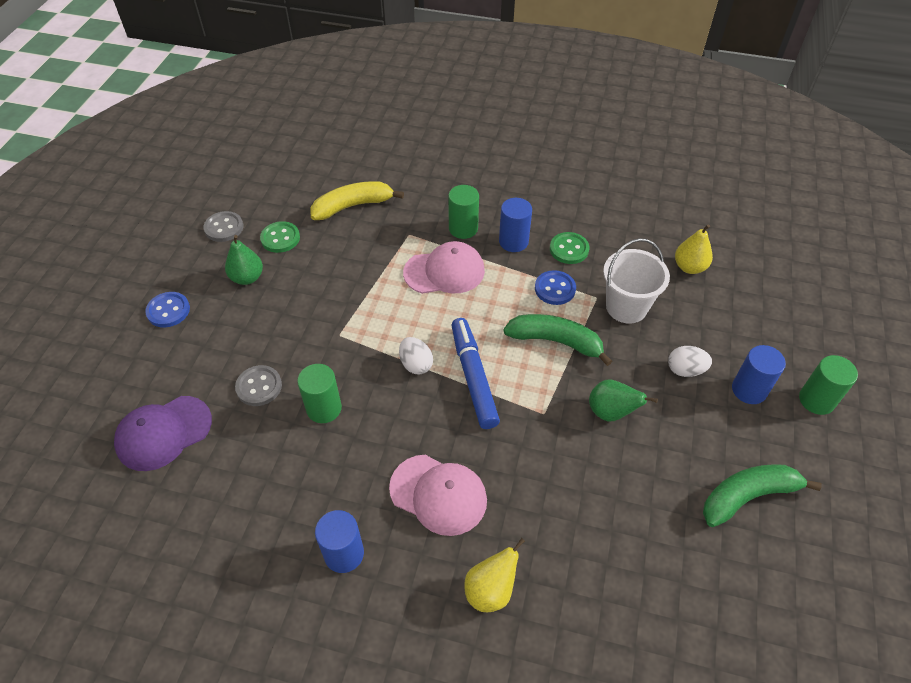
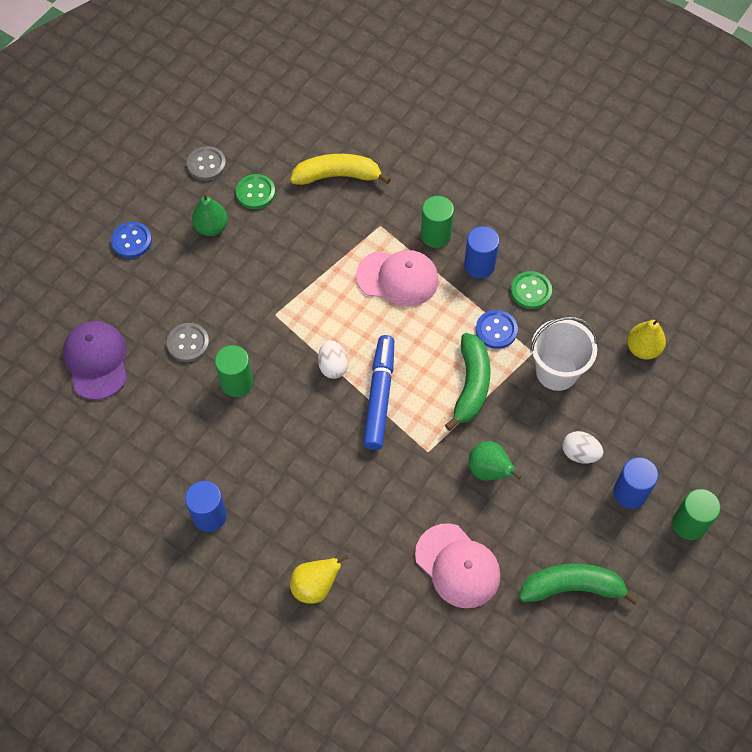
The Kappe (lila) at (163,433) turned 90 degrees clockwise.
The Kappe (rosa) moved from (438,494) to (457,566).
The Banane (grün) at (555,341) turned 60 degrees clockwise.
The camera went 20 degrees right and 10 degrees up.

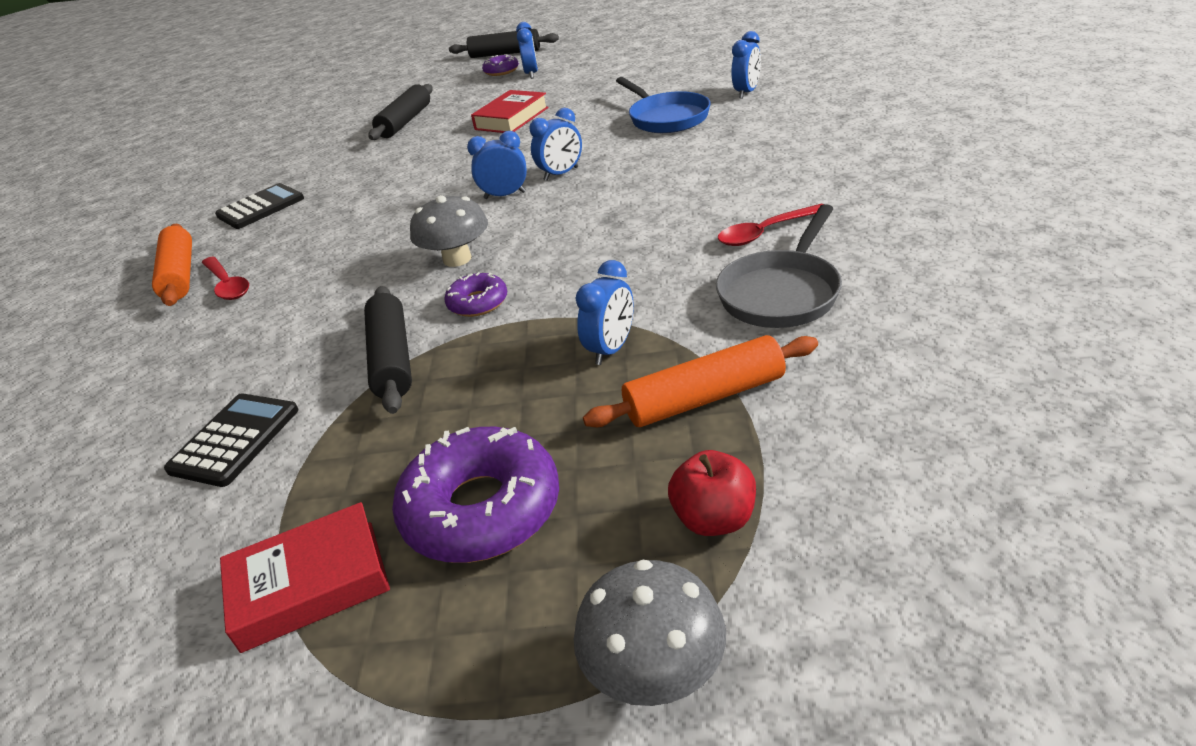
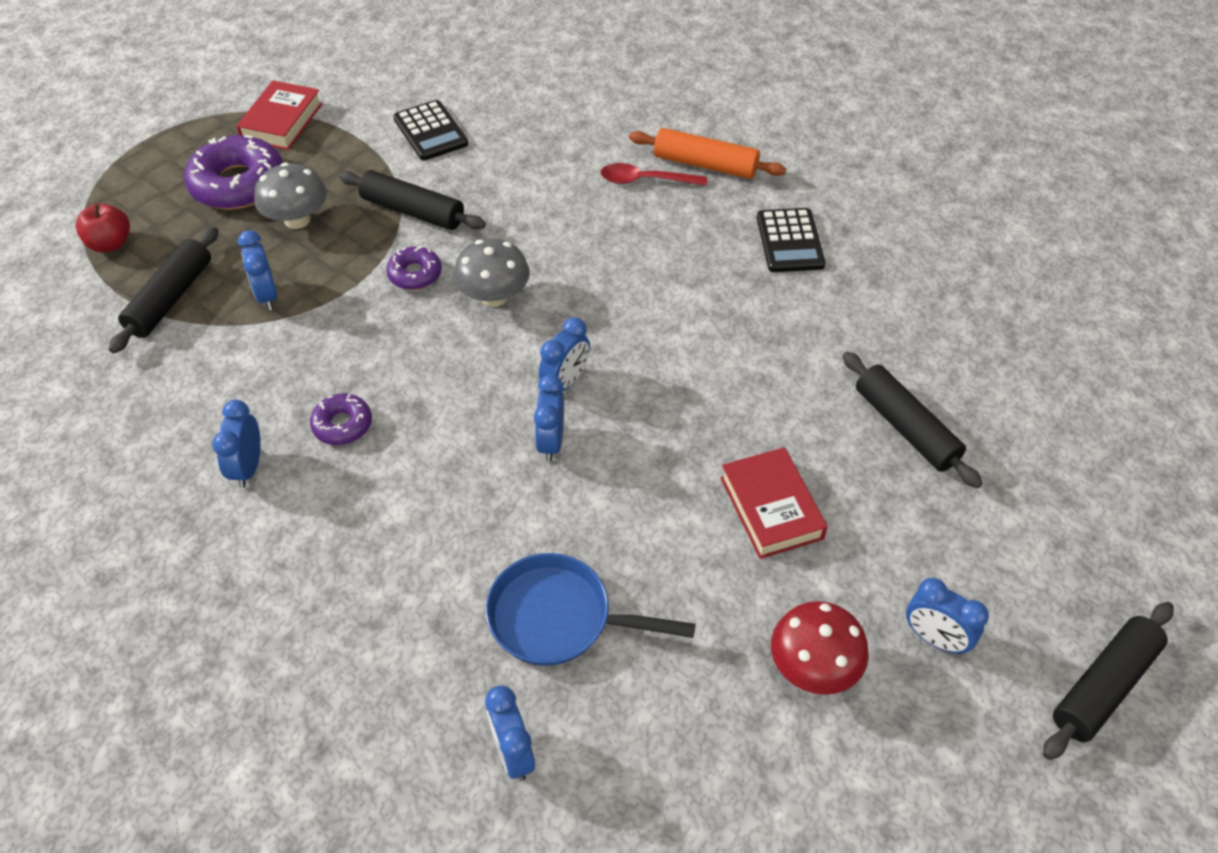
The Nudelholz (orange) at (704,398) became the Nudelholz (schwarz) at (170,298).
The Löffel (rot) at (765,232) was replaced by the Wecker (blau) at (248,467).
The Pilz (grau) moved from (655,671) to (297,219).
The Donut (lila) moved from (501,71) to (342,425).
The Pilz (rot) at (813,667) appeared.
The Pfanne (grau) at (781,293) disappeared.
The camera went 125 degrees right and 15 degrees up.

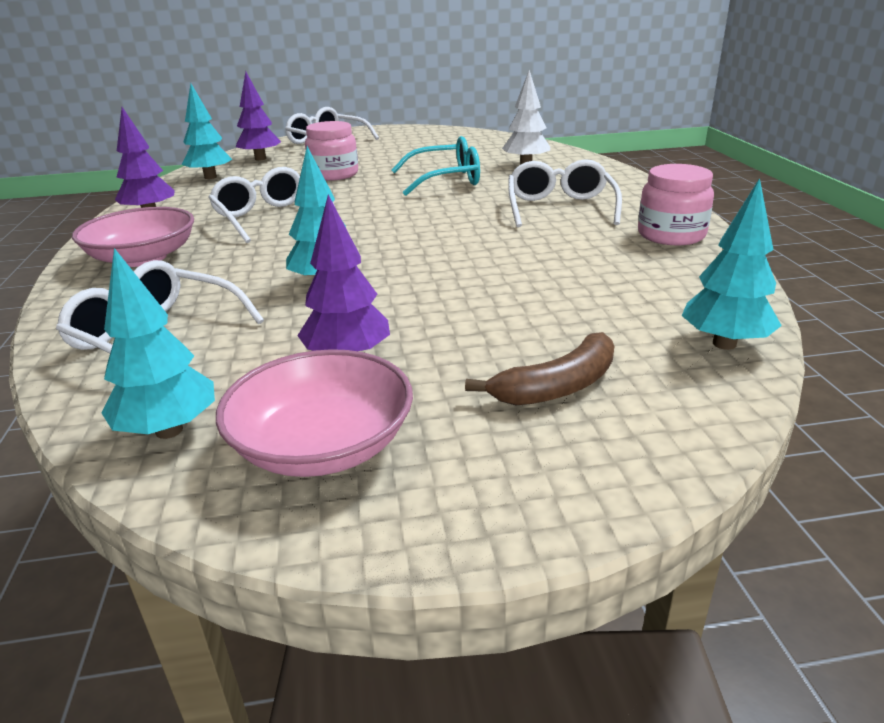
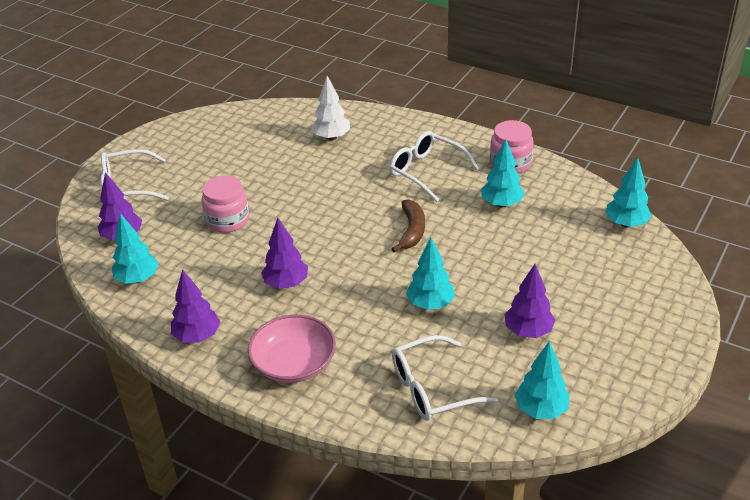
The Brille (weiß) at (271,217) was replaced by the Baum (lila) at (286,283).
The Banane (braun) moved from (557,386) to (412,231).
The Baum (türkis) at (501,204) appeared.
The Schüssel (rosa) at (323,445) disappeared.
The Brille (türkis) at (446,180) disappeared.
The camera went 50 degrees left and 10 degrees up.

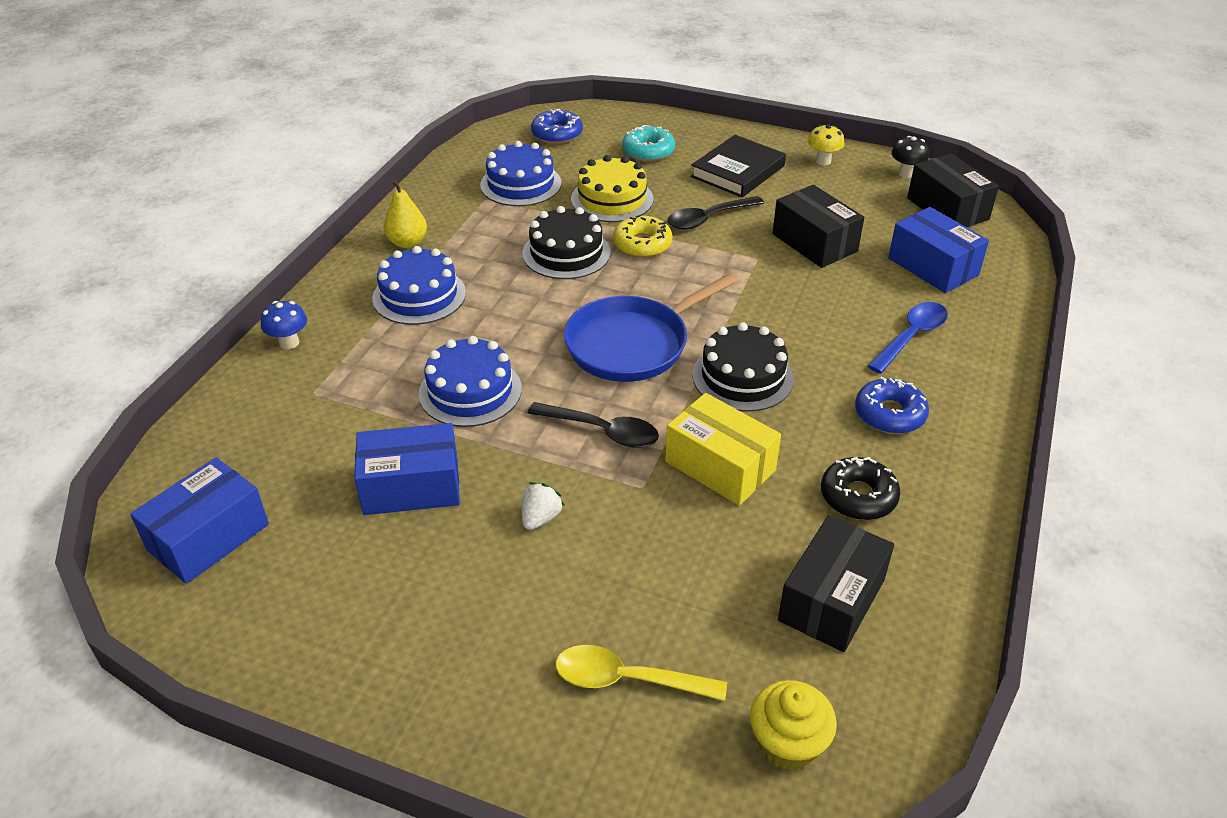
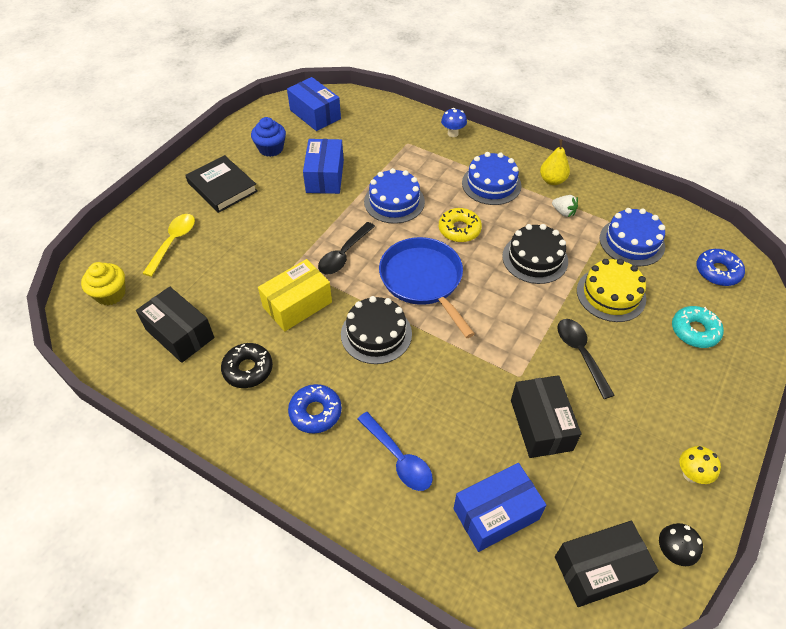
The Buch (schwarz) moved from (738,171) to (222,187).
The Muffin (blau) at (271,149) appeared.
The Donut (gelb) moved from (642,244) to (459,229).
The Schachtel (schwarz) at (814,242) turned 75 degrees counterclockwise.
The Erdbeere (weiß) moved from (540,518) to (563,212).
The camera went 100 degrees right and 10 degrees up.

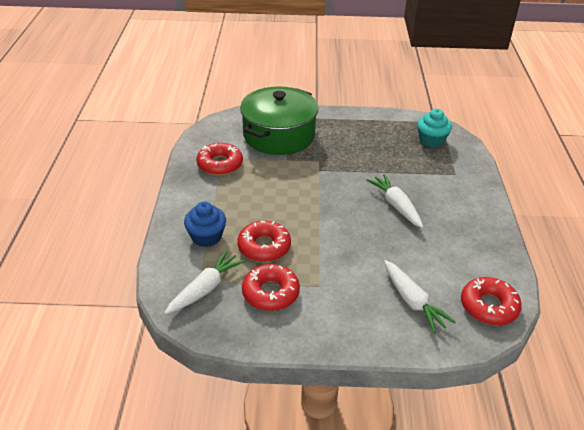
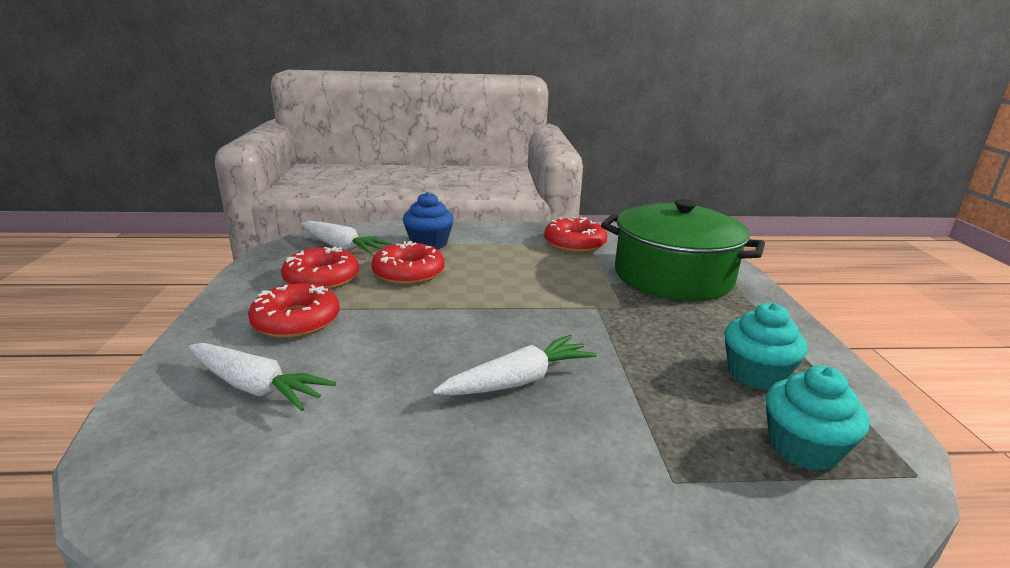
The Karotte (weiß) at (412,301) turned 120 degrees counterclockwise.
The Donut (rot) moved from (489,306) to (296,321).
The Muffin (türkis) at (756,374) appeared.
The camera went 85 degrees right and 15 degrees down.

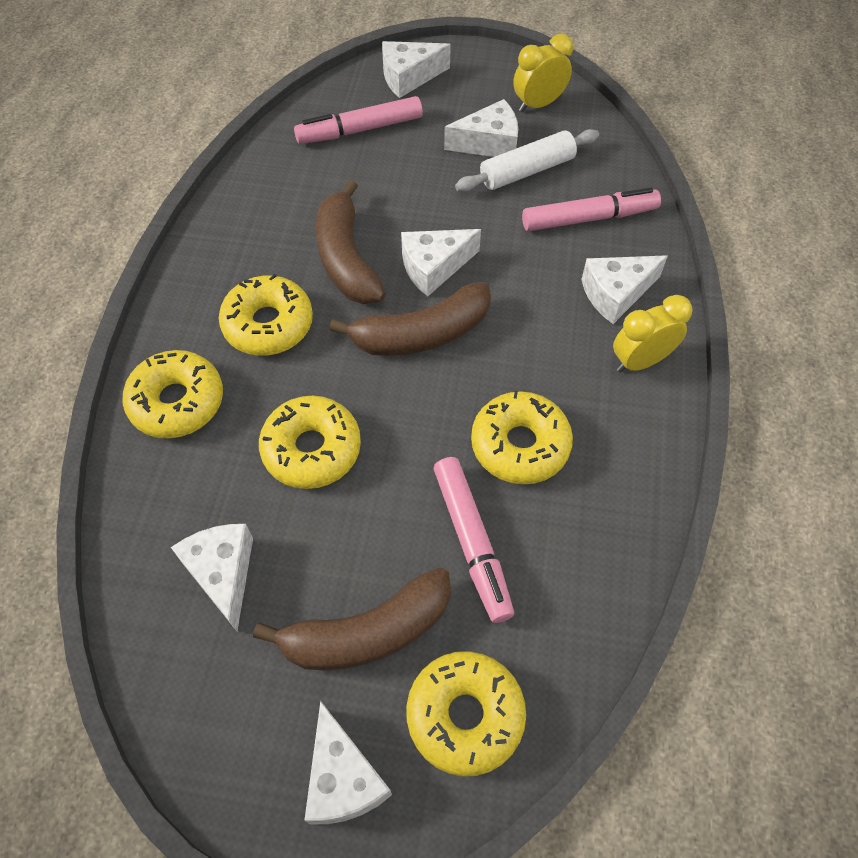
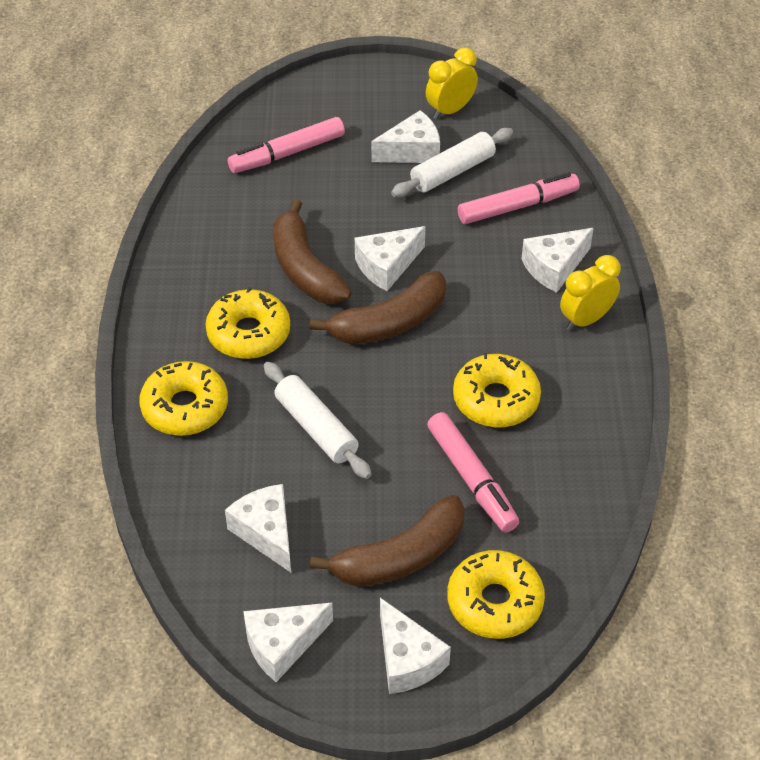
The Käse (weiß) moved from (409,77) to (282,645).
The Donut (gelb) at (312,449) was replaced by the Nudelholz (weiß) at (316,428).
The camera went 10 degrees left and 10 degrees down.

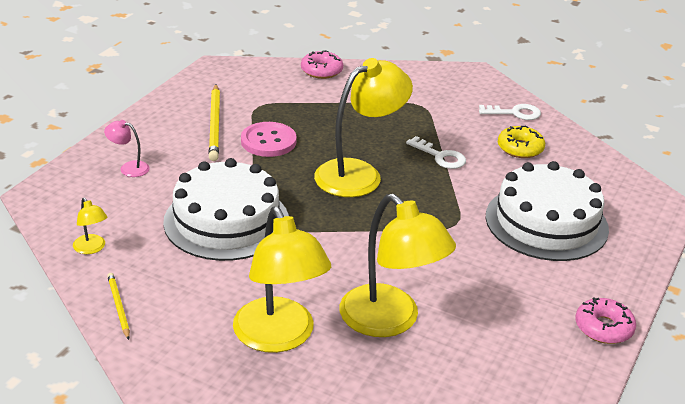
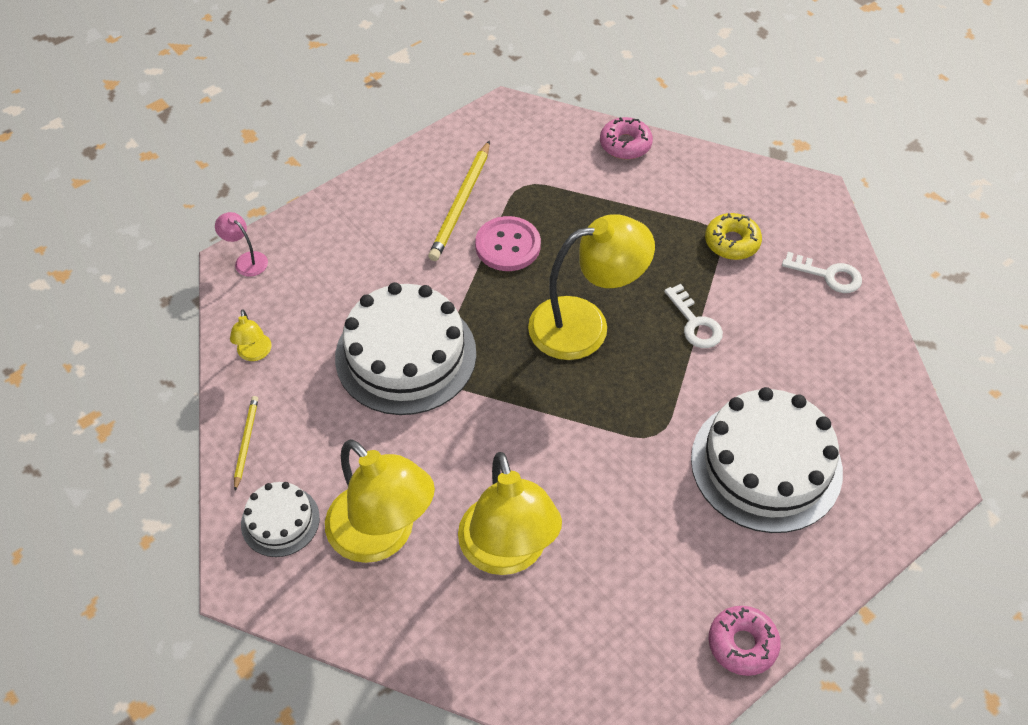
The Lampe (rosa) moved from (129,168) to (246,260).
The Kuchen (weiß) at (280,521) appeared.
The Lampe (gelb) at (279,337) turned 45 degrees counterclockwise.
The Donut (gelb) moved from (520,148) to (732,242).
The camera went 25 degrees right and 20 degrees up.

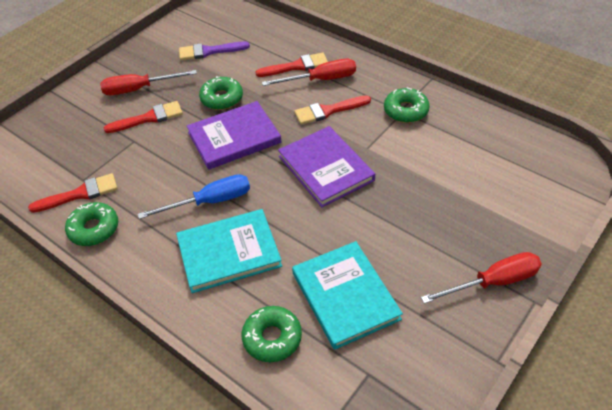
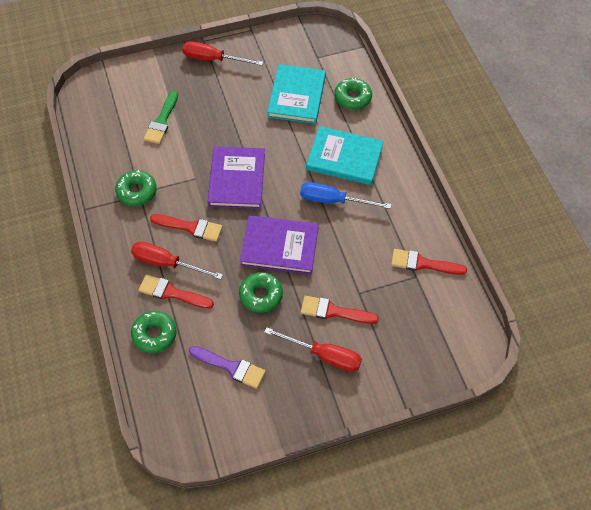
The Donut (grün) moved from (94,229) to (154,334).
The Pinsel (grün) at (162,121) appeared.
The camera went 150 degrees left and 10 degrees up.

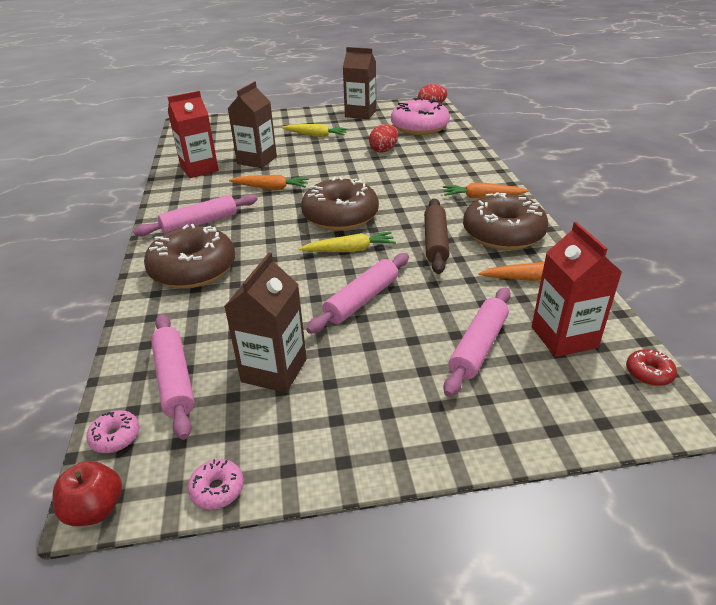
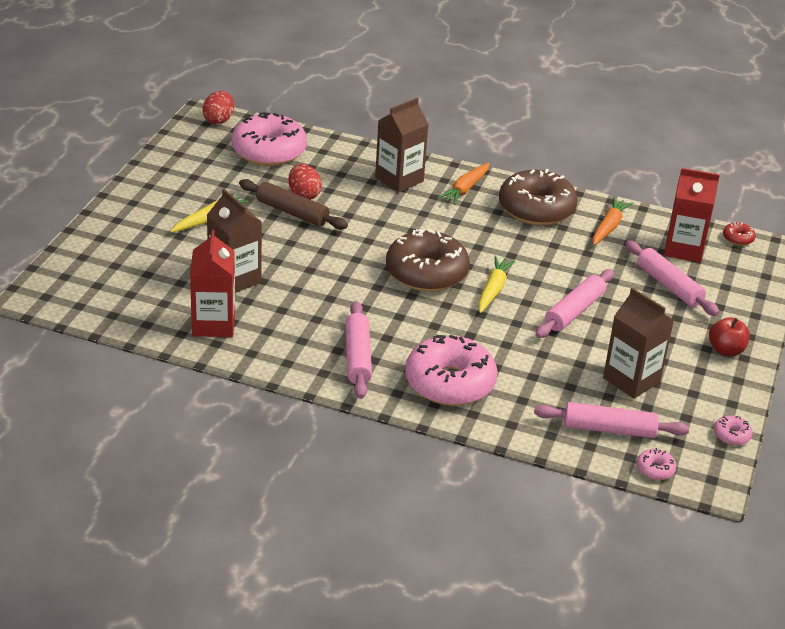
The Nudelholz (braun) moved from (435,242) to (292,212).
The Getränkekarton (braun) moved from (360,114) to (399,179).
The Donut (braun) at (193,269) became the Donut (rosa) at (450,383).
The Nudelholz (rosa) at (362,300) turned 60 degrees clockwise.
The Apfel (rot) moved from (95,509) to (726,350).
The Karotte (orange) at (271,188) disappeared.
The camera went 65 degrees left and 0 degrees up.

